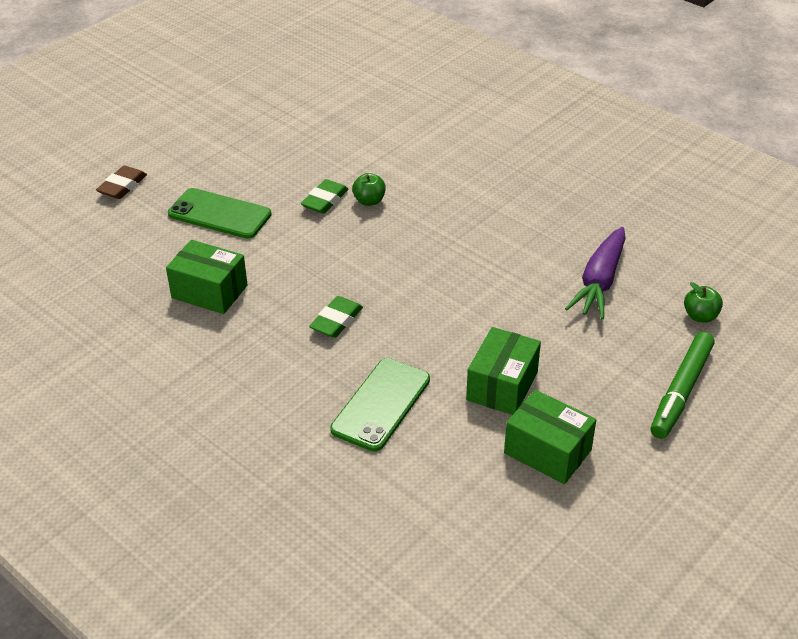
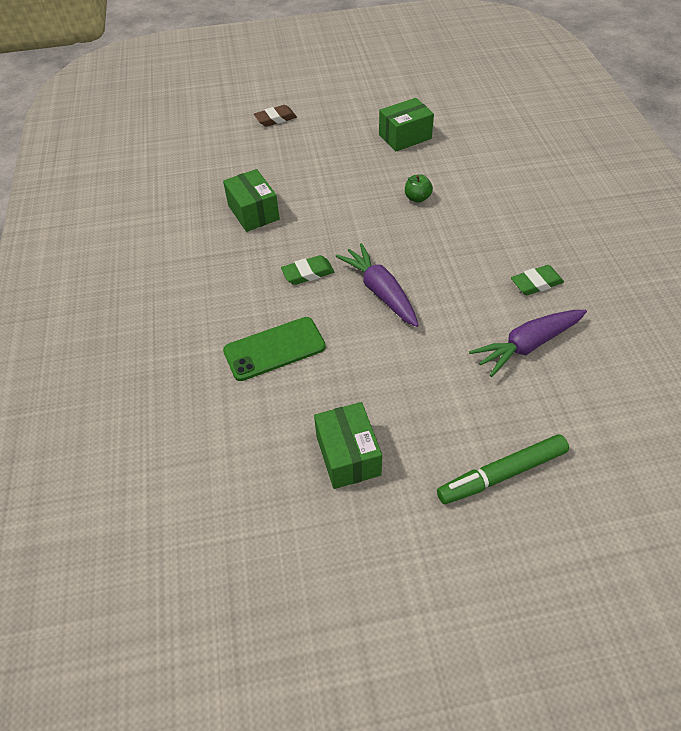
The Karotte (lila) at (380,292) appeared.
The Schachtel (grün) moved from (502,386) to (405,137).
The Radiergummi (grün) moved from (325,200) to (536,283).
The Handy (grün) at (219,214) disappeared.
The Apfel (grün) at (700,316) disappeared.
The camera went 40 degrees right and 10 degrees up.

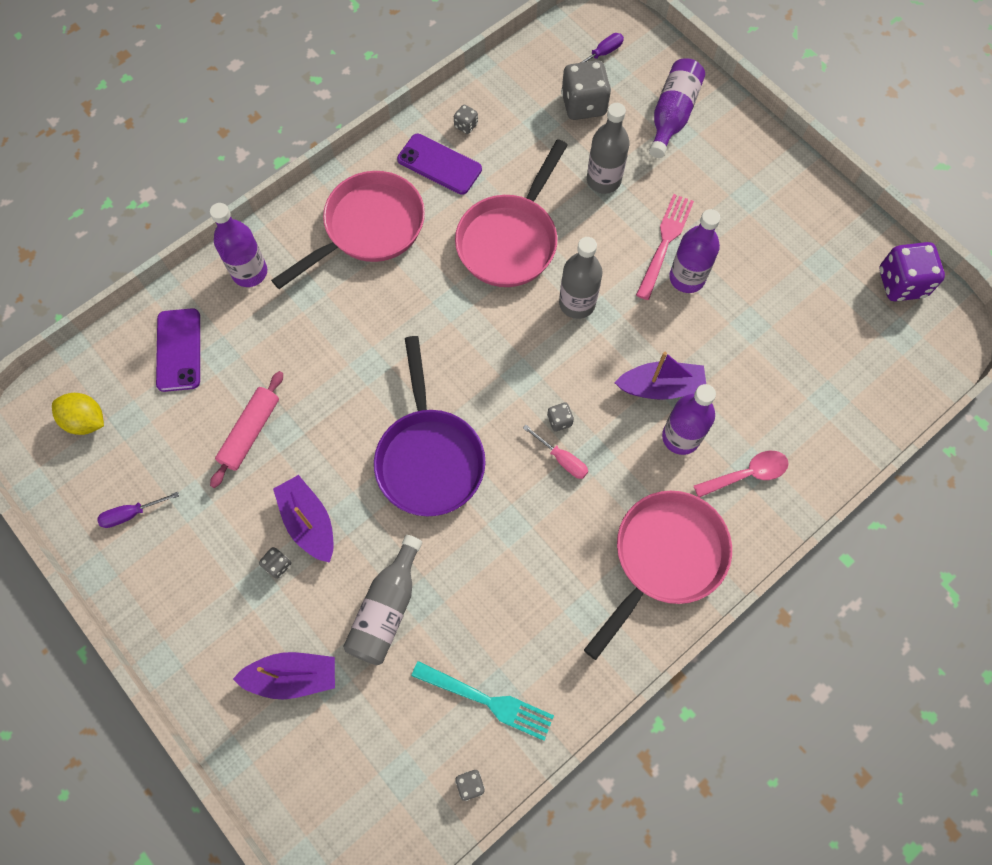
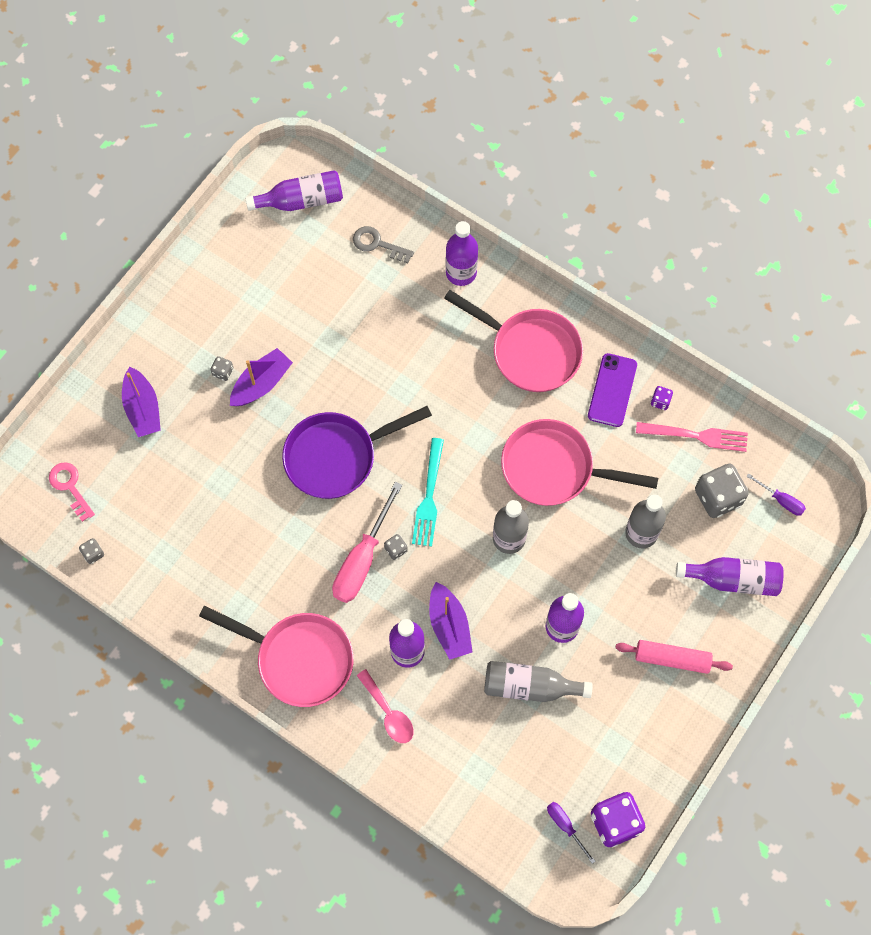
The Schlüssel (rosa) at (70,487) appeared.
The Zitrone (gelb) at (86,421) was replaced by the Flasche (lila) at (301,200).
The Schraubenzieher (rosa) at (562,459) changed to 1.99 times the size.
The Handy (lila) at (179,350) was replaced by the Schlüssel (grau) at (377,244).
The Gabel (türkis) moved from (487,701) to (429,496).
The Flasche (grau) moved from (386,609) to (529,686).
The Schraubenzieher (lila) moved from (131,514) to (565,826).
The Nudelholz (rosa) moved from (250,432) to (672,658).
The Gabel (rosa) moved from (665,243) to (696,436).
The Spielwürfel (grau) at (466,125) became the Spielwürfel (lila) at (660,401).
The camera went 75 degrees right and 0 degrees up.

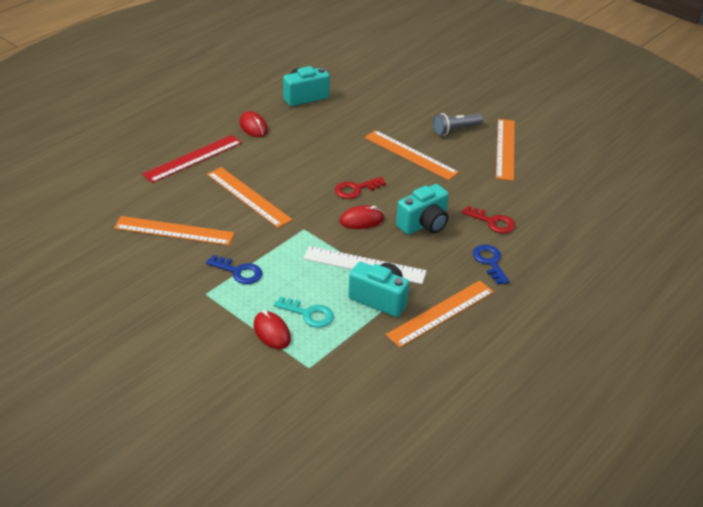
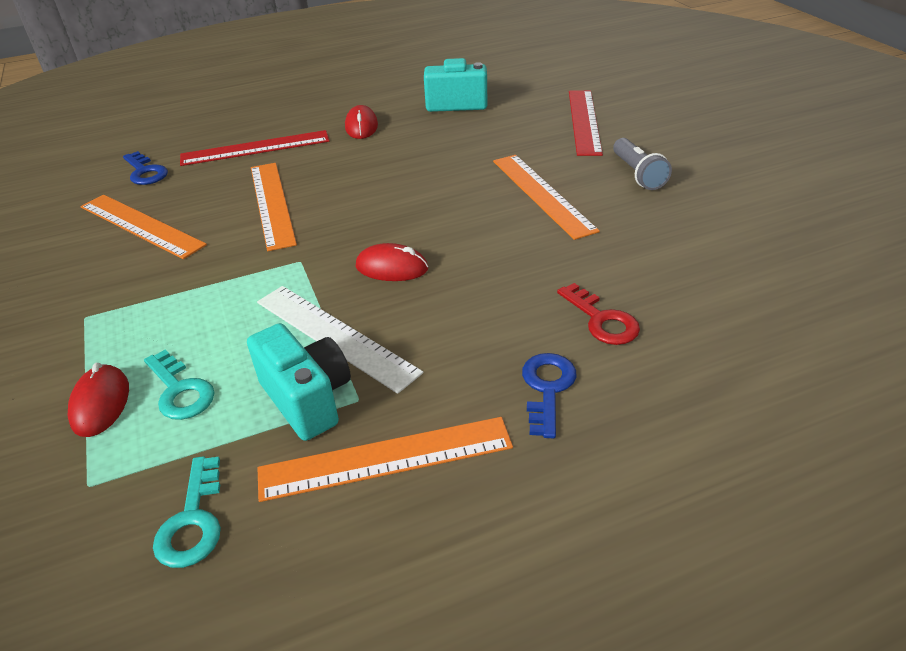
The Schlüssel (blau) moved from (239,272) to (145,172).
The Schlüssel (türkis) at (193,521) appeared.
The Lineal (rot) at (584,121) appeared.
The Taschenlampe (grau) at (455,130) turned 105 degrees counterclockwise.
The Schlüssel (rot) at (356,189) disappeared.
The Kamera (türkis) at (424,224) disappeared.
The Lineal (orange) at (505,149) disappeared.
The camera went 30 degrees right and 0 degrees up.

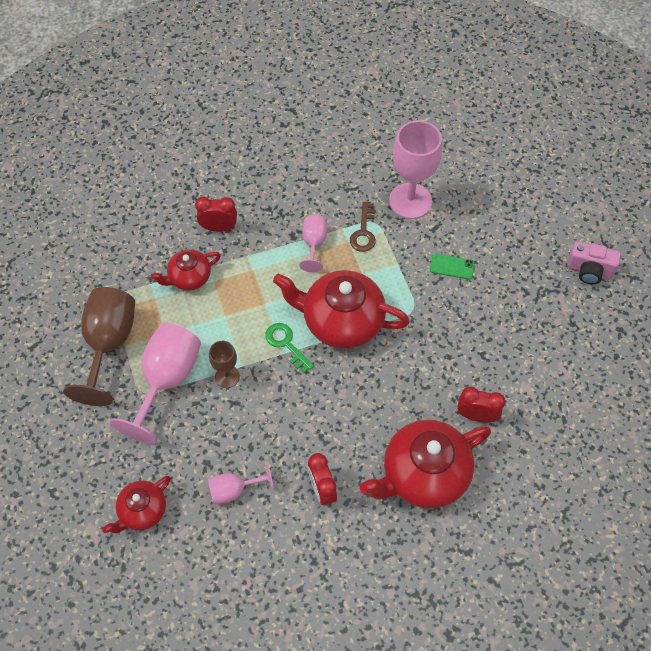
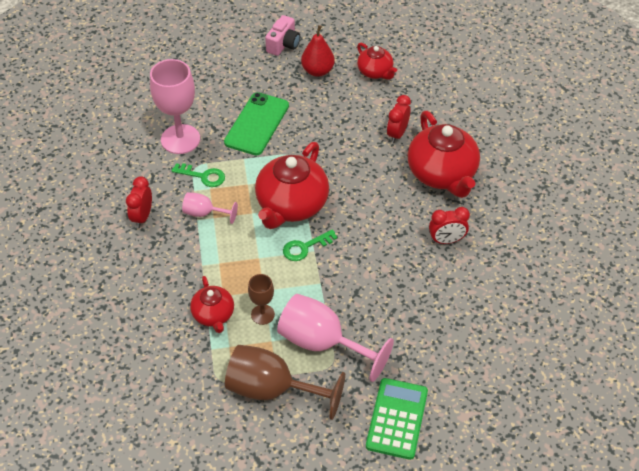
The Wecker (rot) moved from (219,228) to (142,217).
The Schlüssel (braun) at (363,232) became the Schlüssel (grün) at (203,176).
The Handy (grün) at (452,266) changed to 2.09 times the size.
The Kelch (braun) moved from (227,376) to (262,314).
The Birne (rot) at (317,71) appeared.
The Teekanne (rot) moved from (142,511) to (375,72).
The Taschenrechner (grün) at (397,419) appeared.
The Kelch (rosa) at (234,490) disappeared.
The camera went 80 degrees left and 10 degrees down.

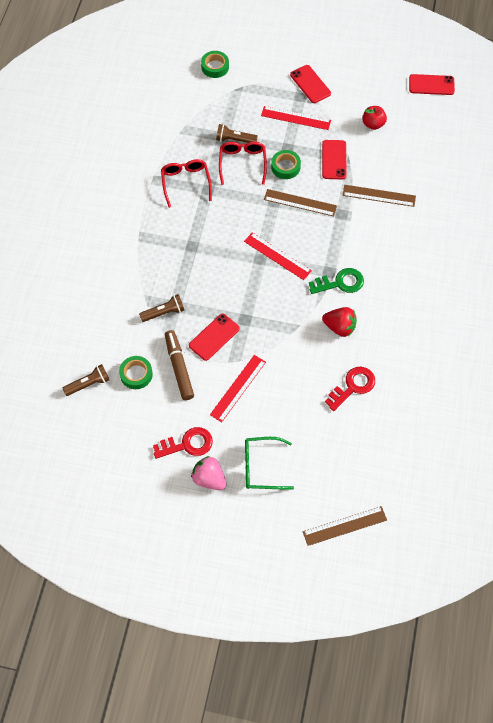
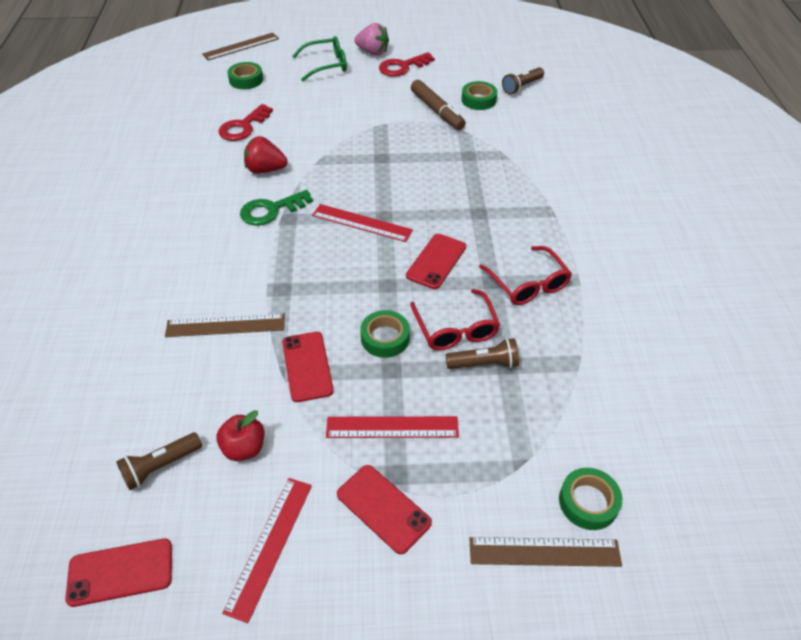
The Taschenlampe (braun) moved from (164,312) to (160,466).
The Lineal (rot) moved from (238,388) to (270,546).
The Klebeband (grün) at (246,80) appeared.
The Handy (rot) moved from (214,337) to (436,261).
The Lineal (braun) moved from (300,202) to (544,552).
The camera went 165 degrees right and 15 degrees down.

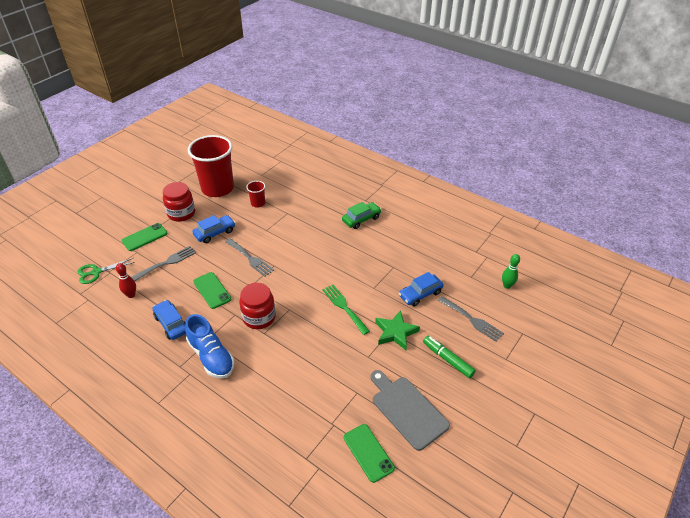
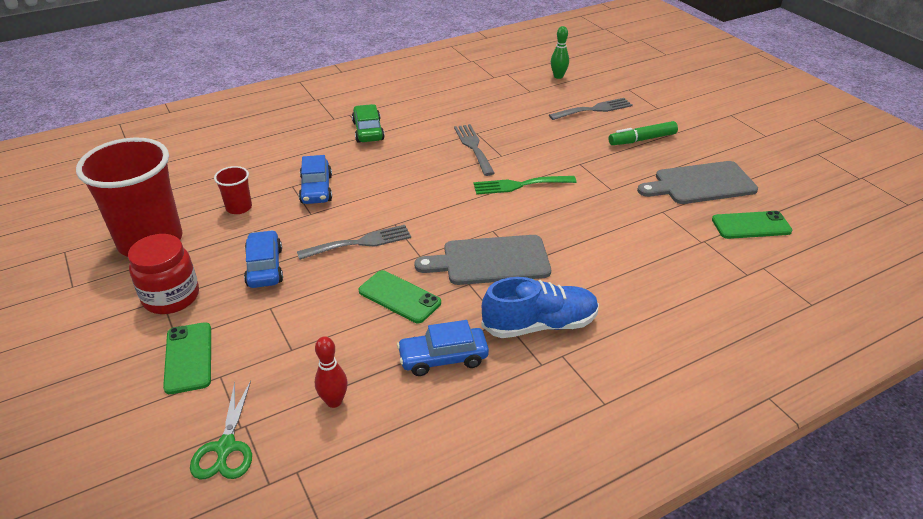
The Auto (blau) moved from (420,294) to (316,189).
The Handy (grün) at (212,290) turned 45 degrees clockwise.
The Einmachglas (rot) at (259,317) was replaced by the Schneidebrett (grau) at (490,261).
The Gabel (grau) moved from (167,262) to (473,147).
The Stern (grün) at (395,332) disappeared.
The camera went 65 degrees left and 5 degrees down.

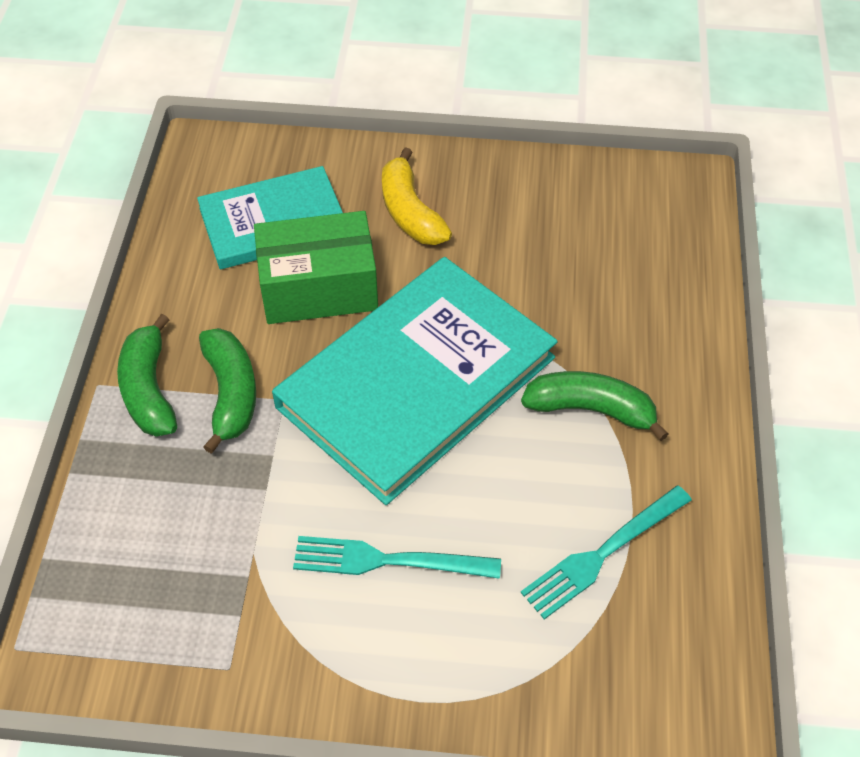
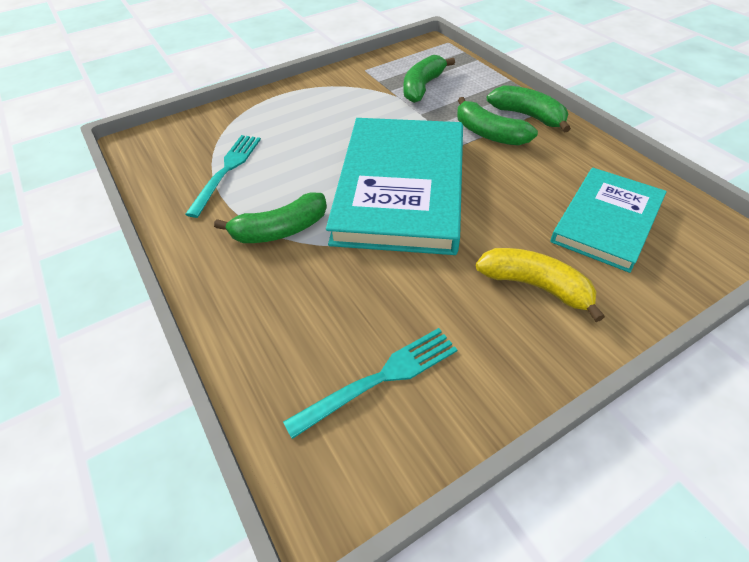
The Gabel (türkis) moved from (386,561) to (381,378).
The Banane (grün) at (422,87) appeared.
The Schachtel (grün) at (318,287) disappeared.
The camera went 145 degrees right and 5 degrees down.

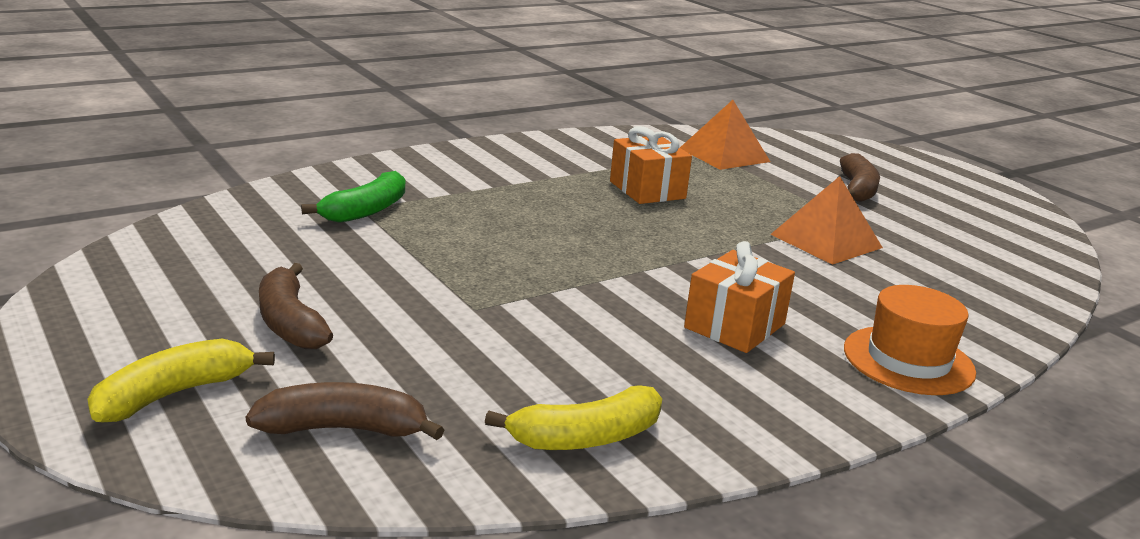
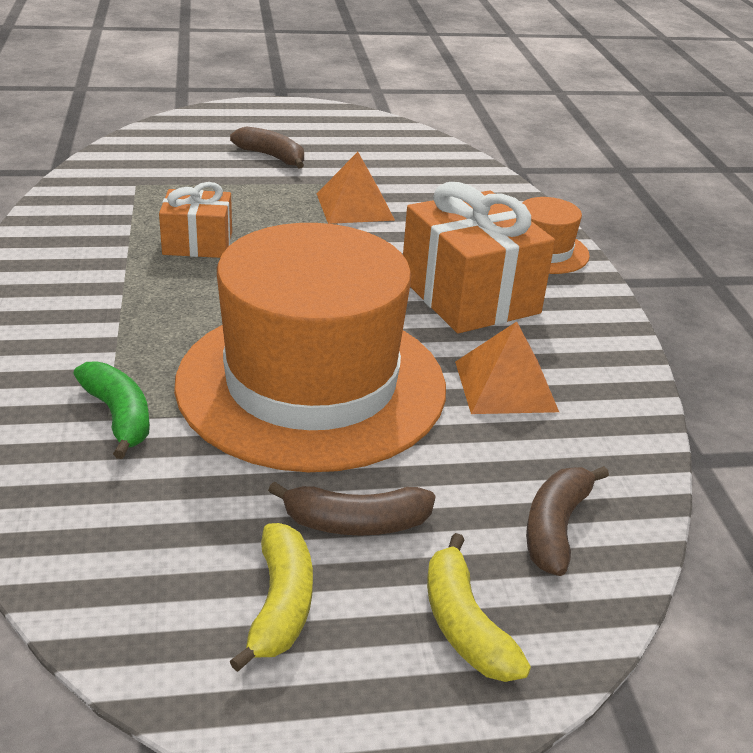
The Hut (orange) at (311,384) appeared.
The Banane (gelb) moved from (585,438) to (281,605).
The Geschenk (orange) at (734,326) changed to 1.72 times the size.
The Pyramide (orange) moved from (724,155) to (505,386).
The camera went 65 degrees left and 10 degrees up.

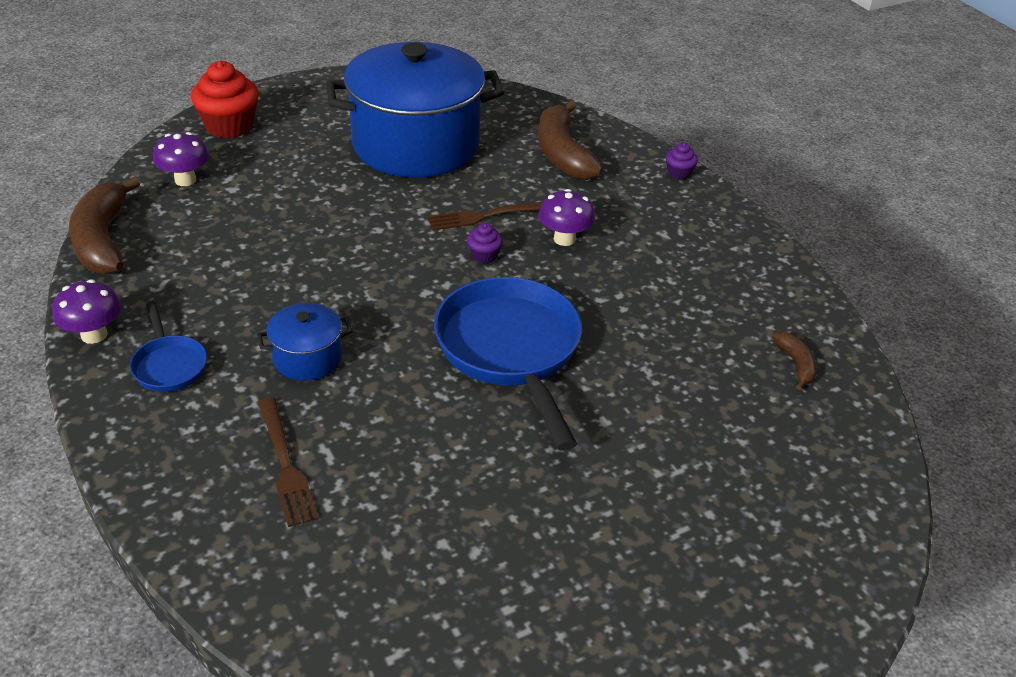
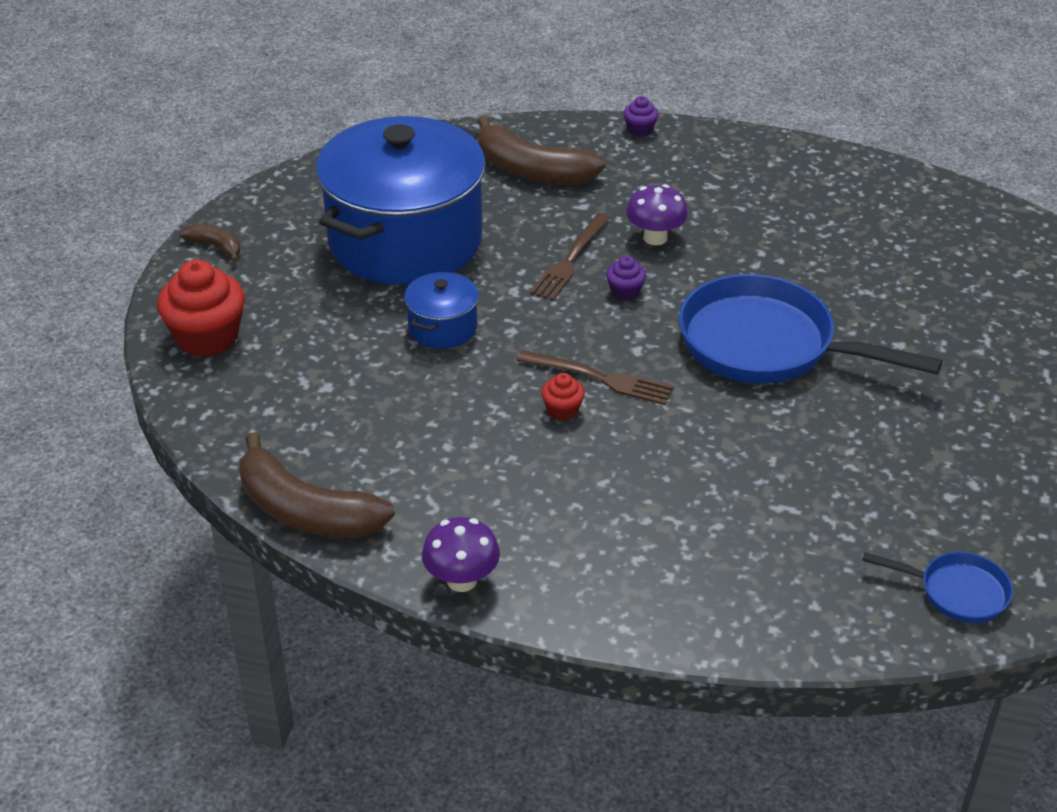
The Banane (braun) moved from (796,364) to (215,246).
The Kochtopf (blau) moved from (307,358) to (443,328).
The Gabel (braun) moved from (285,465) to (600,378).
The Muffin (rot) at (562,410) appeared.
The Pfanne (blau) moved from (169,365) to (957,592).
The Pilz (lila) at (185,180) disappeared.
The camera went 45 degrees left and 0 degrees up.

